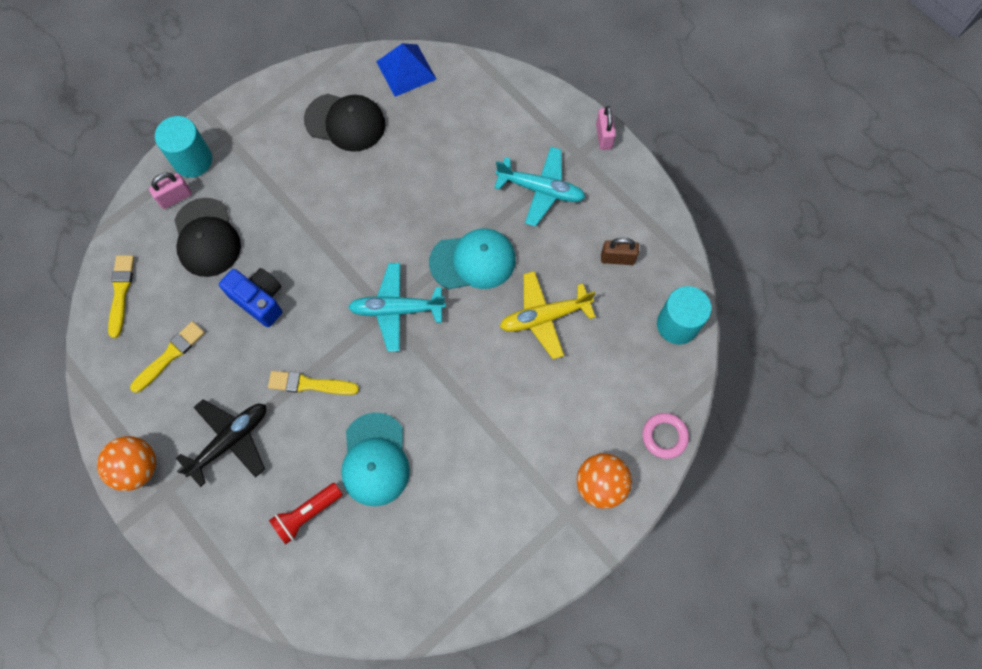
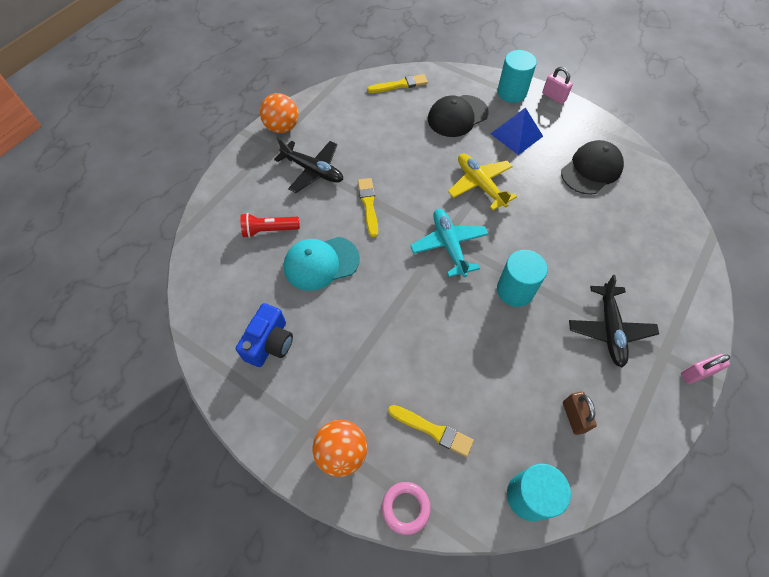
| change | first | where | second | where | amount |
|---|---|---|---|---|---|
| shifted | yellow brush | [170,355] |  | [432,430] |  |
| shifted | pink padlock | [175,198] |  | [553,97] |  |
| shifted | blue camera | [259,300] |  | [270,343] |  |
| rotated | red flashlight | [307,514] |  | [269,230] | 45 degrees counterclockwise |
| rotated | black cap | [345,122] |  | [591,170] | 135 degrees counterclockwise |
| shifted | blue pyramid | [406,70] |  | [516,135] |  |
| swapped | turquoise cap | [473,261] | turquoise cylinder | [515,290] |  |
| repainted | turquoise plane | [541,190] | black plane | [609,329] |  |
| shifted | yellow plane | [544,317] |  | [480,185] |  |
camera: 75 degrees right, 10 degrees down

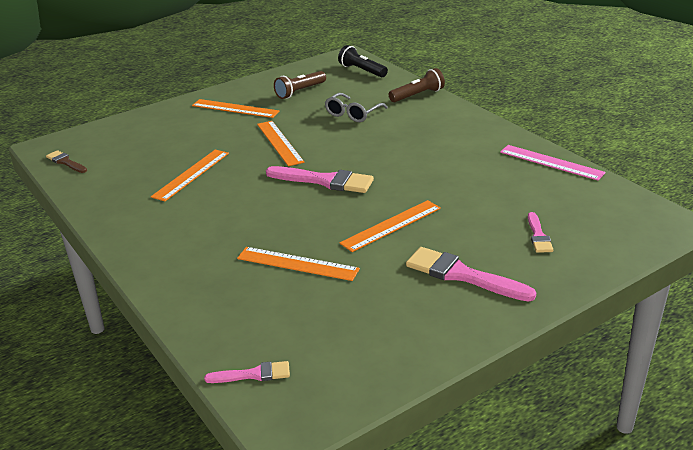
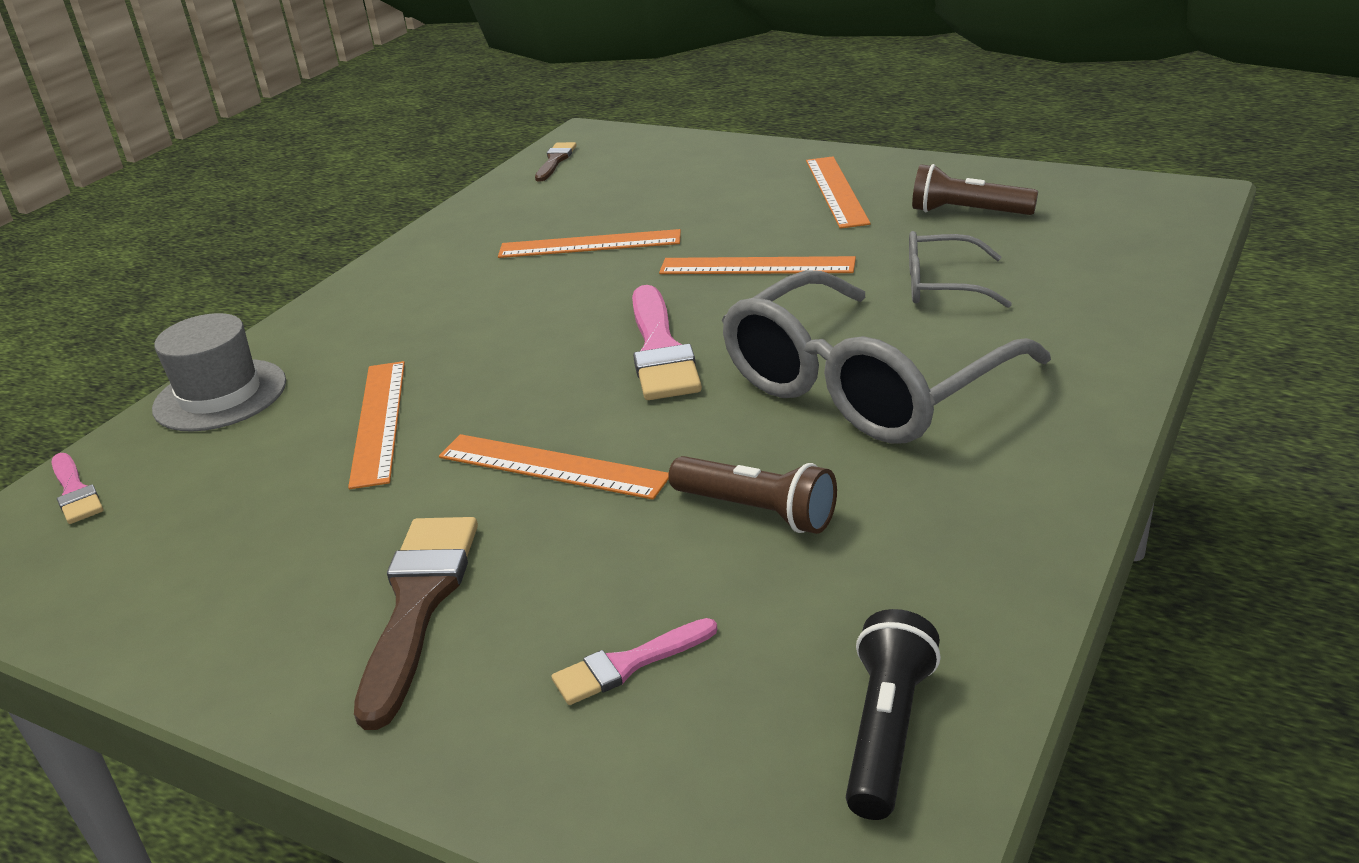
| change | first | where | second | where | amount |
|---|---|---|---|---|---|
| rotated | orange ruler | [279,143] |  | [757,266] | 60 degrees clockwise |
| shifted | black flashlight | [362,71] |  | [888,731] |  |
| shifted | brown flashlight | [418,95] |  | [757,511] |  |
| repainted | pink brush | [462,275] | brown brush | [418,604] |  |
| gone | pink ruler | [551,162] |  |  |  |
| new |  |  | grey hat | [220,395] |  |
| new |  |  | grey glasses | [864,387] |  |
camera: 65 degrees right, 0 degrees up

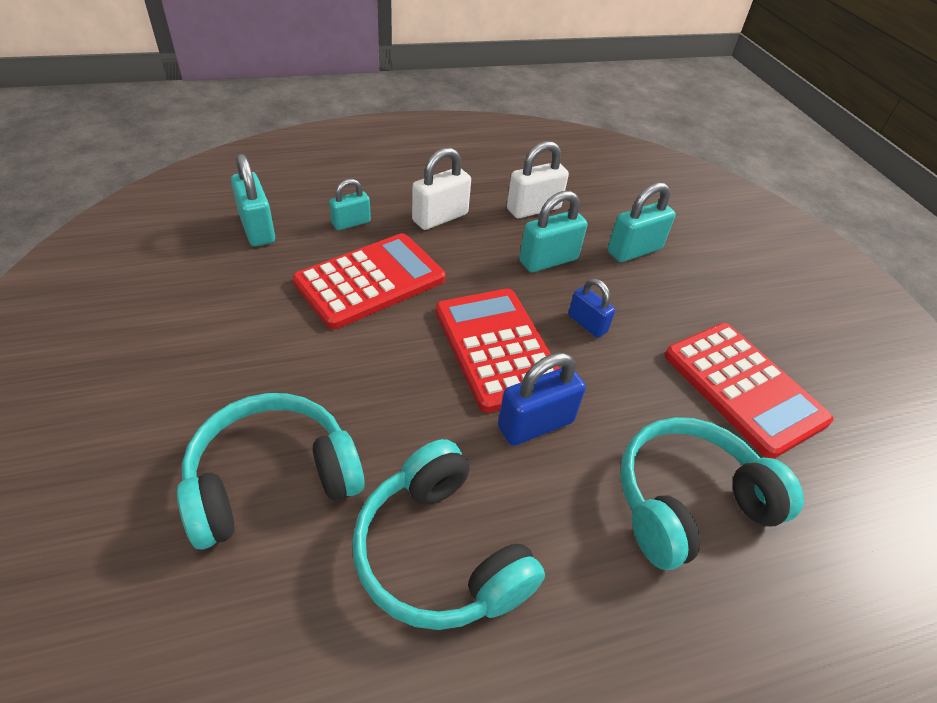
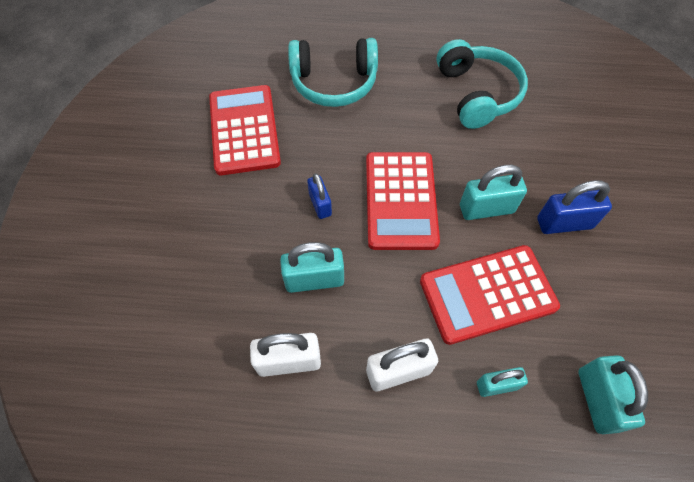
| change | first | where | second | where | amount |
|---|---|---|---|---|---|
| gone | turquoise headphones | [272,479] |  |  |  |
| shifted | blue padlock | [535,424] |  | [564,223] |  |
| shifted | turquoise padlock | [634,250] |  | [486,209] |  |
camera: 155 degrees left, 15 degrees up

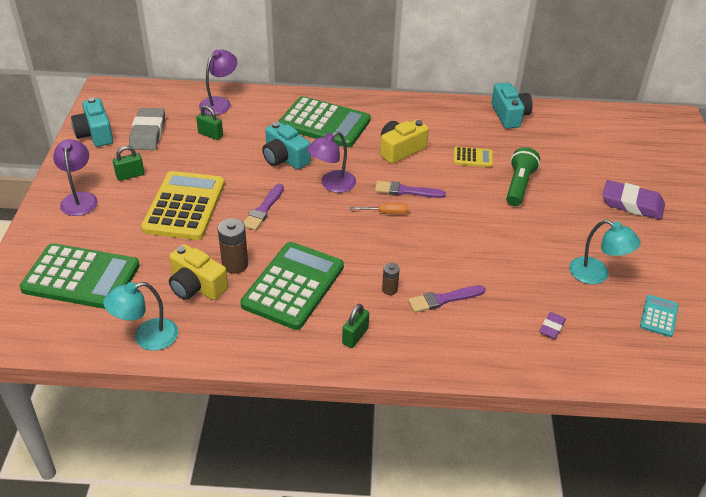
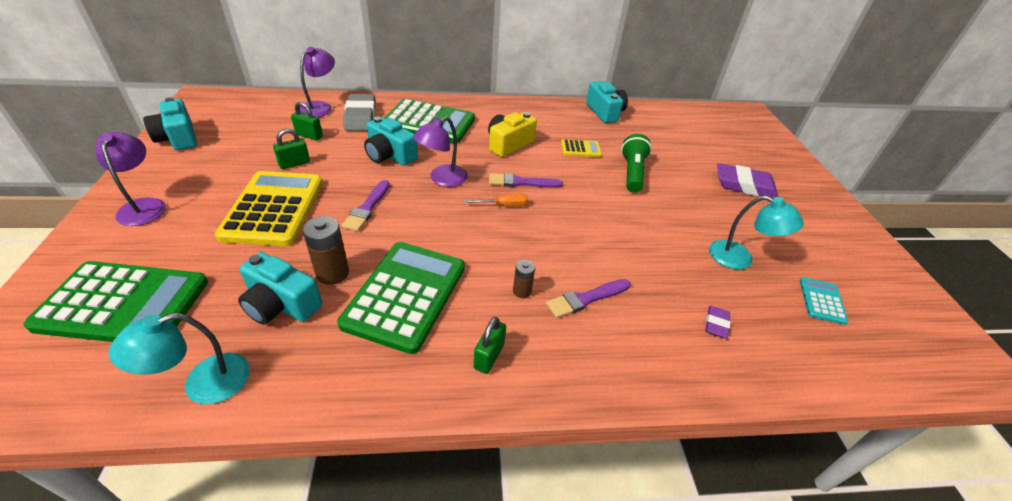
| change | first | where | second | where | amount |
|---|---|---|---|---|---|
| shifted | green padlock | [130,175] |  | [294,163] |  |
| shifted | grey eraser | [148,133] |  | [360,117] |  |
| repainted | yellow camera | [196,286] | turquoise camera | [281,304] |  |
camera: 10 degrees left, 0 degrees up

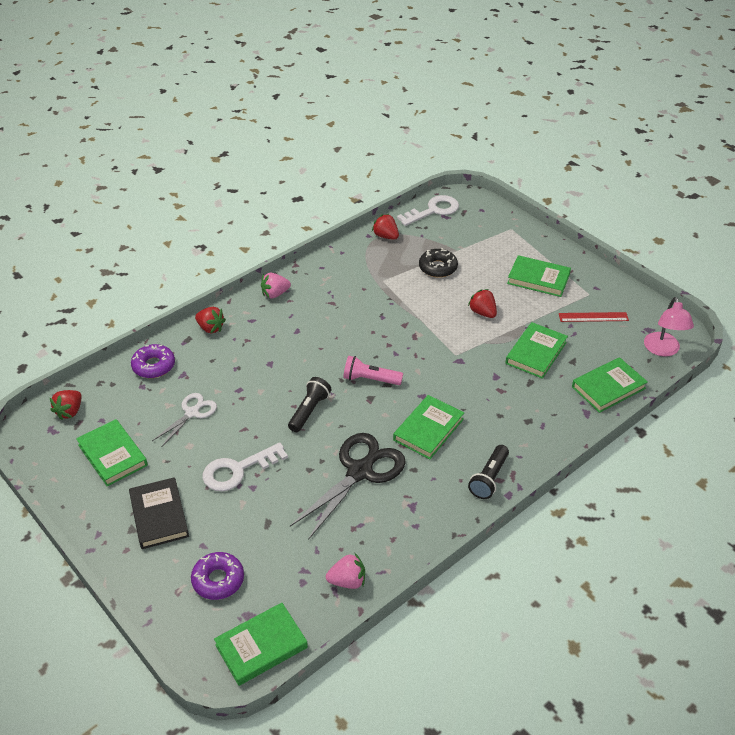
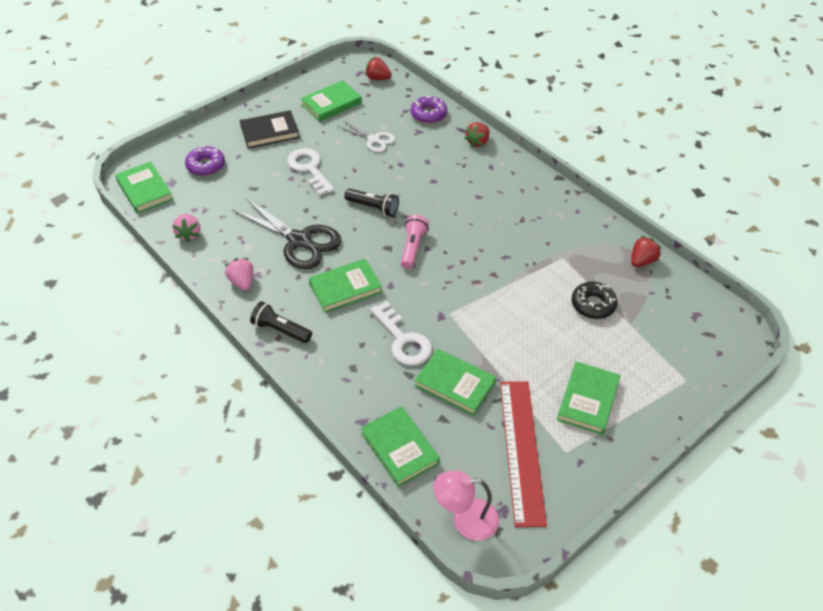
| change | first | where | second | where | amount |
|---|---|---|---|---|---|
| shifted | pink strawberry | [275,294] |  | [242,282] |  |
| rotated | green book | [428,429] |  | [345,288] | 60 degrees counterclockwise |
| shifted | white key | [433,211] |  | [403,340] |  |
| gone | red strawberry | [482,312] |  |  |  |
| scaled | red ruler | [593,317] |  | [522,450] | x1.93 |
camera: 90 degrees right, 5 degrees up

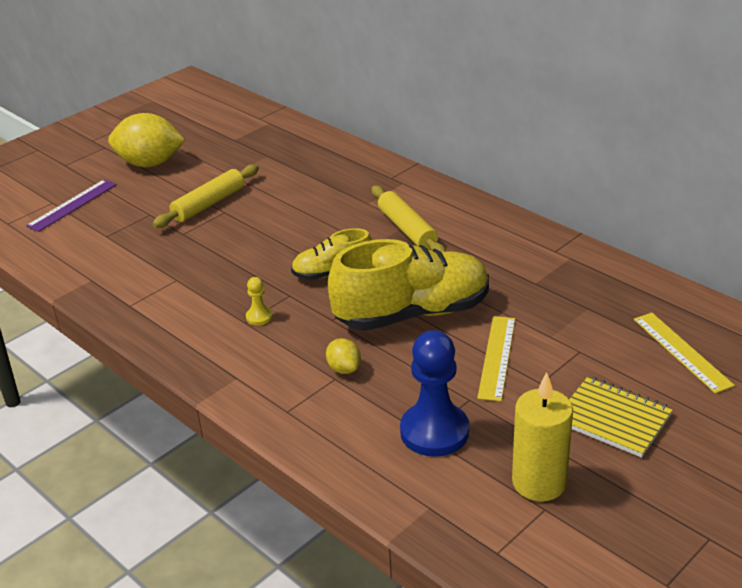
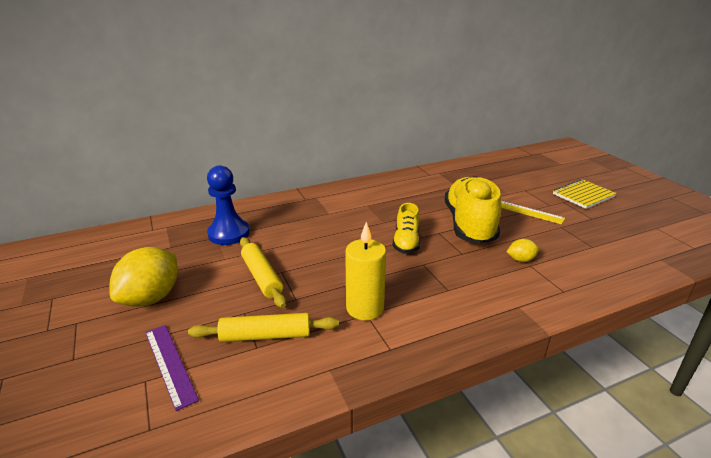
| change | first | where | second | where | amount |
|---|---|---|---|---|---|
| gone | yellow pawn | [259,317] |  |  |  |
| shifted | yellow rolling pin | [407,229] |  | [265,335] |  |
| shifted | blue pawn | [434,432] |  | [229,233] |  |
| shifted | yellow candle | [539,482] |  | [365,308] |  |
| gone | yellow ruler | [682,351] |  |  |  |
camera: 70 degrees left, 5 degrees down

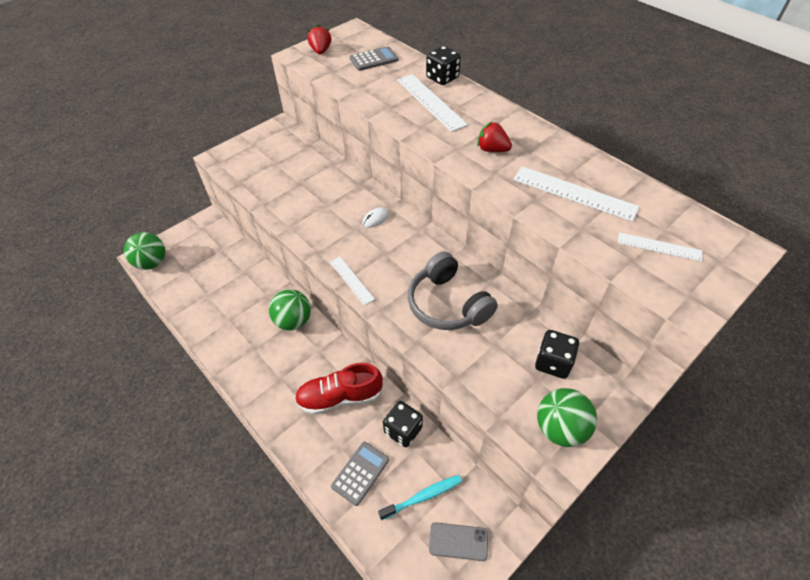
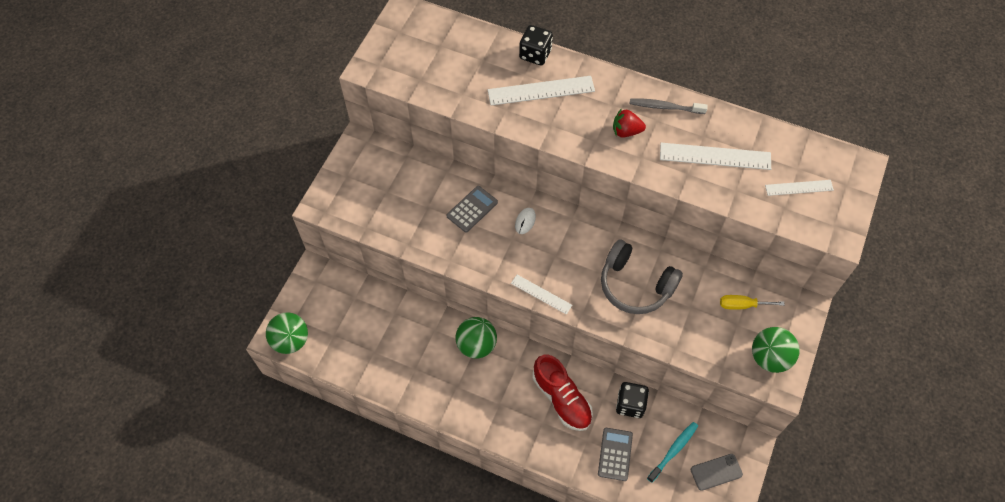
| change | first | where | second | where | amount |
|---|---|---|---|---|---|
| rotated | red shoe | [340,397] |  | [562,398] | 90 degrees counterclockwise |
| gone | red strawberry | [321,51] |  |  |  |
| shifted | grey calculator | [374,59] |  | [472,209] |  |
| rotated | white ruler | [430,102] |  | [541,91] | 45 degrees counterclockwise |
| swapped | black dice | [553,363] | yellow screwdriver | [742,305] |  |
| new |  |  | grey toothbrush | [665,107] |  |
camera: 25 degrees left, 10 degrees up

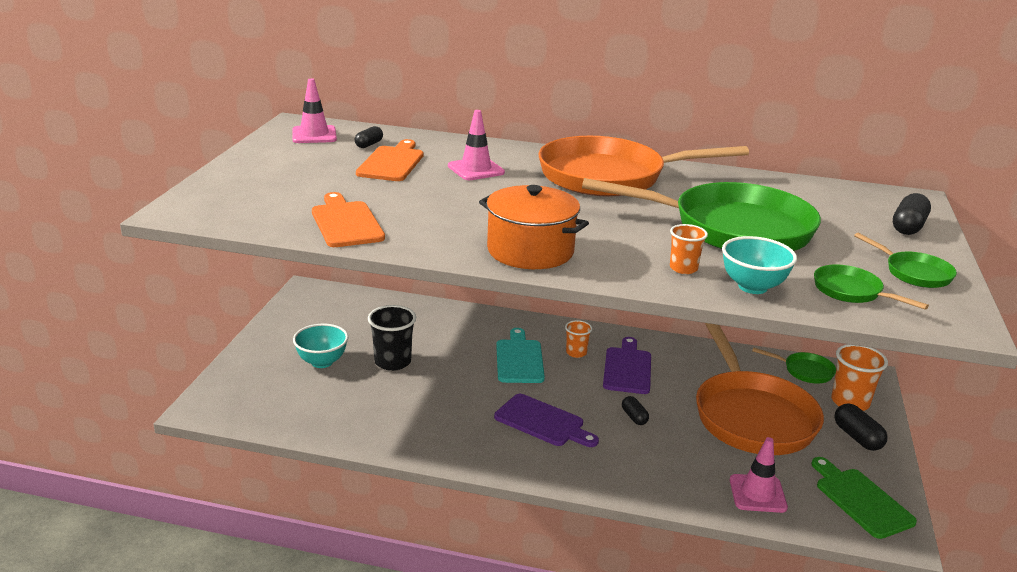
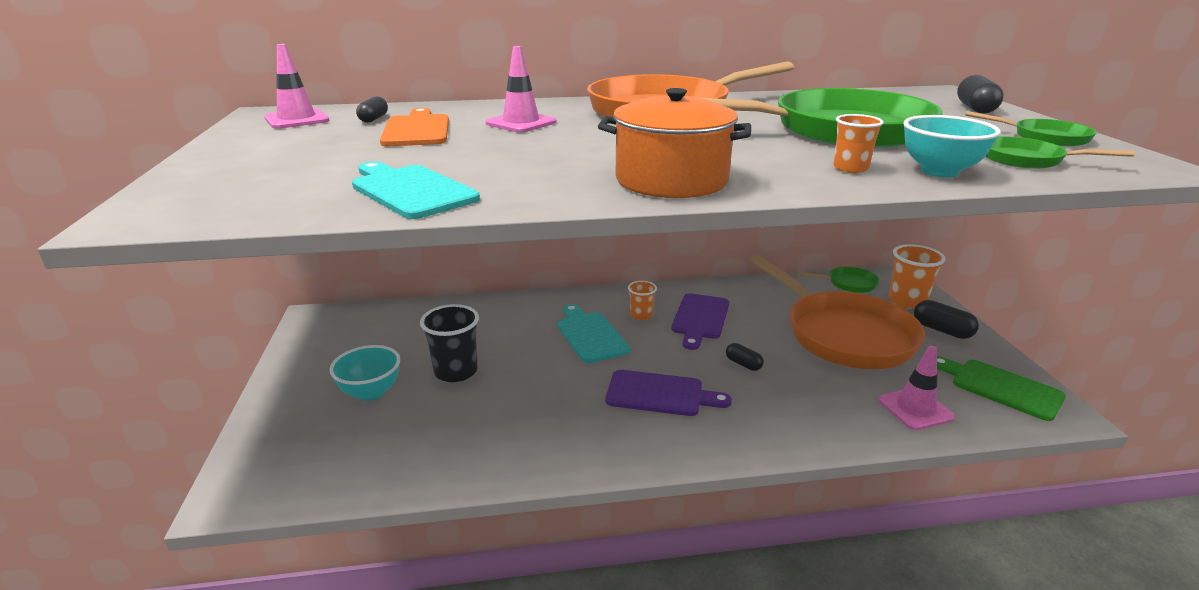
| change | first | where | second | where | amount |
|---|---|---|---|---|---|
| repainted | orange cutting board | [346,223] | turquoise cutting board | [411,190] |  |
| rotated | purple cutting board | [627,368] |  | [700,318] | 150 degrees counterclockwise |
camera: 20 degrees left, 0 degrees up

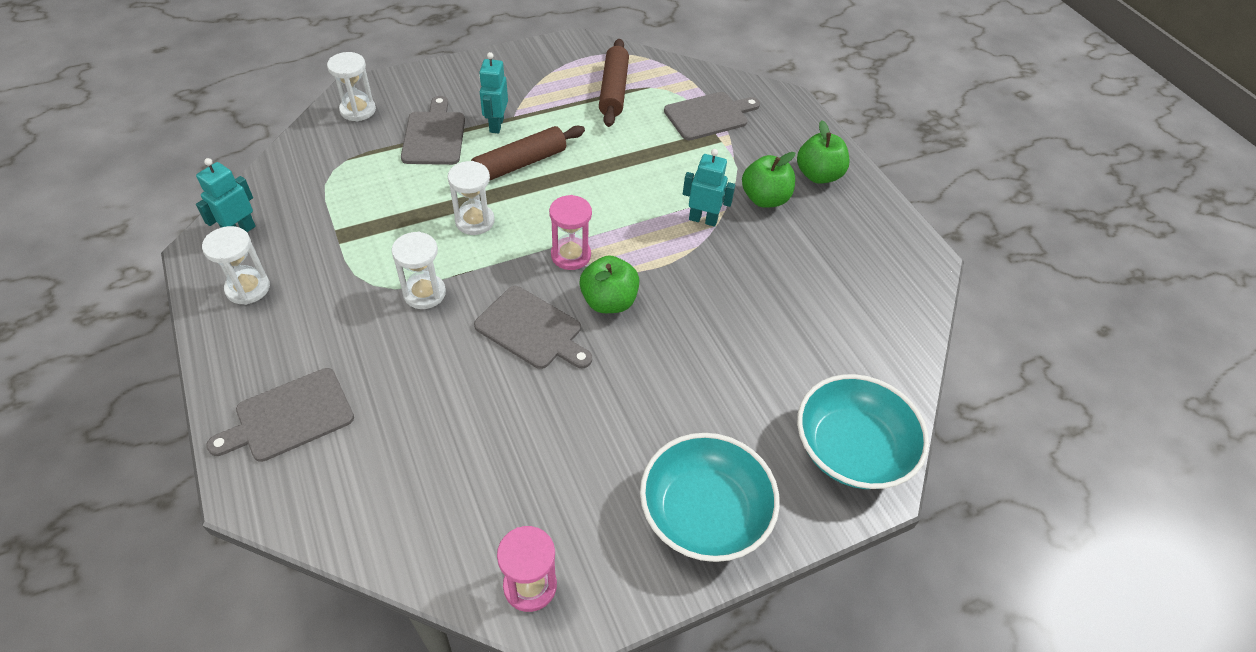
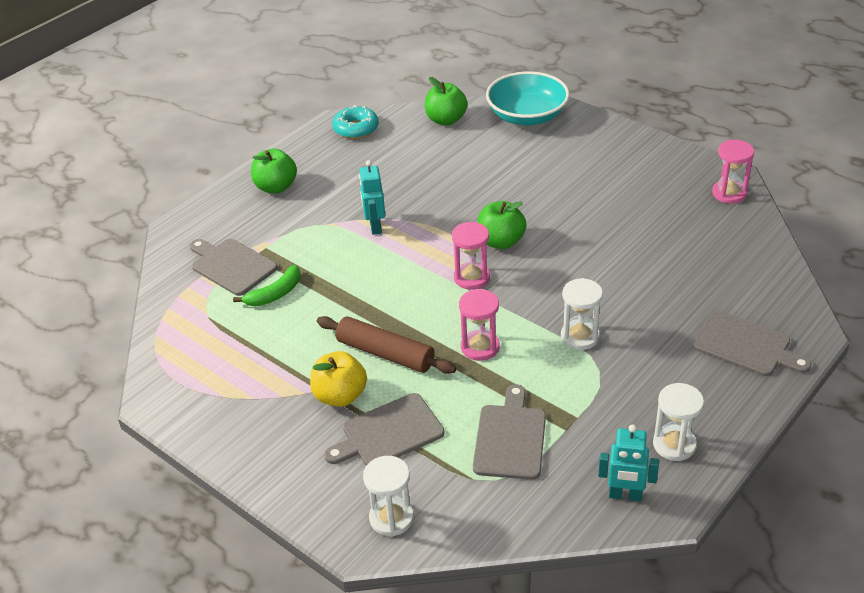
| change | first | where | second | where | amount |
|---|---|---|---|---|---|
| repainted | white hourglass | [474,221] | pink hourglass | [480,347] |  |
| shifted | grey cutting board | [532,329] |  | [510,438] |  |
| swapped | turquoise robot | [496,125] | yellow apple | [340,396] |  |
| gone | brown rolling pin | [614,90] |  |  |  |
| gone | turquoise bowl | [704,513] |  |  |  |
| shifted | green apple | [764,199] |  | [446,120] |  |
| new |  |  | green banana | [275,294] |  |
| new |  |  | turquoise donut | [356,129] |  |
camera: 110 degrees left, 10 degrees down

